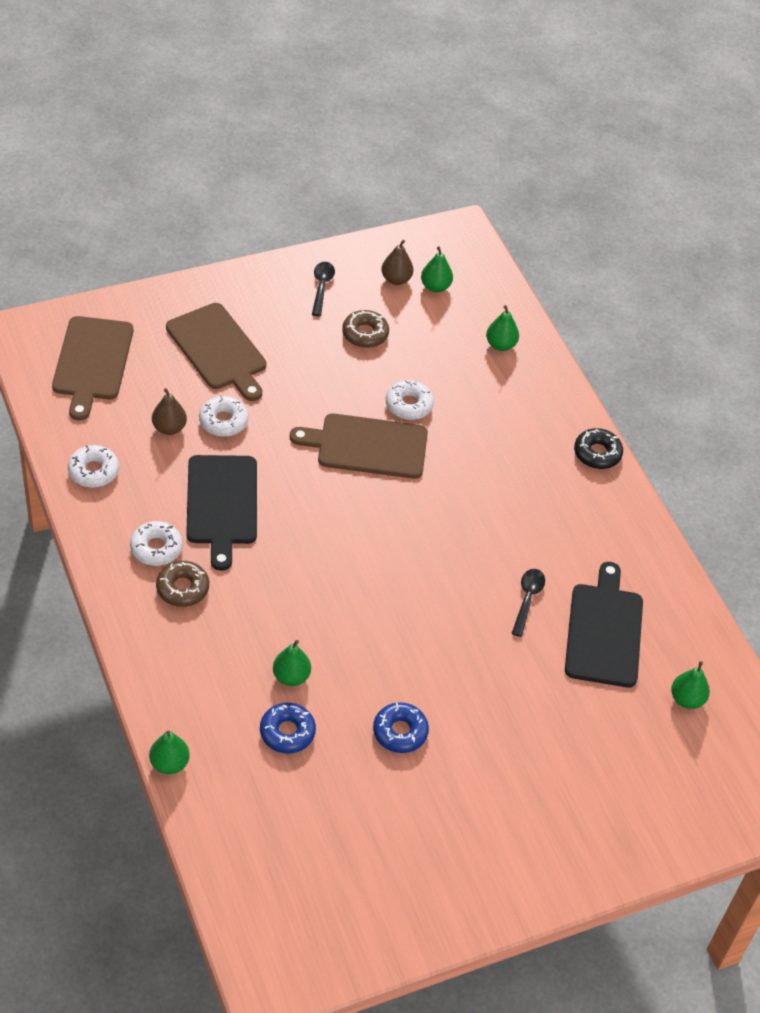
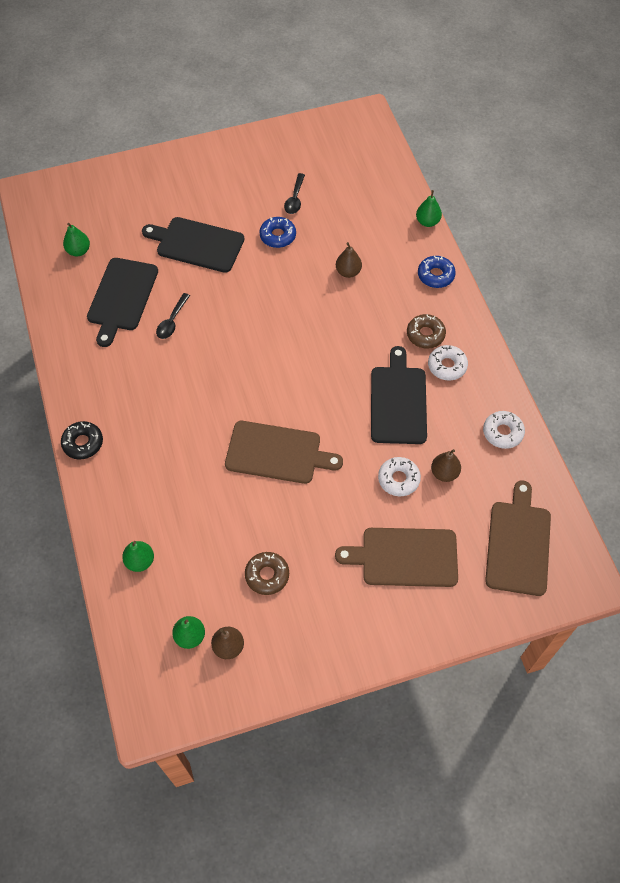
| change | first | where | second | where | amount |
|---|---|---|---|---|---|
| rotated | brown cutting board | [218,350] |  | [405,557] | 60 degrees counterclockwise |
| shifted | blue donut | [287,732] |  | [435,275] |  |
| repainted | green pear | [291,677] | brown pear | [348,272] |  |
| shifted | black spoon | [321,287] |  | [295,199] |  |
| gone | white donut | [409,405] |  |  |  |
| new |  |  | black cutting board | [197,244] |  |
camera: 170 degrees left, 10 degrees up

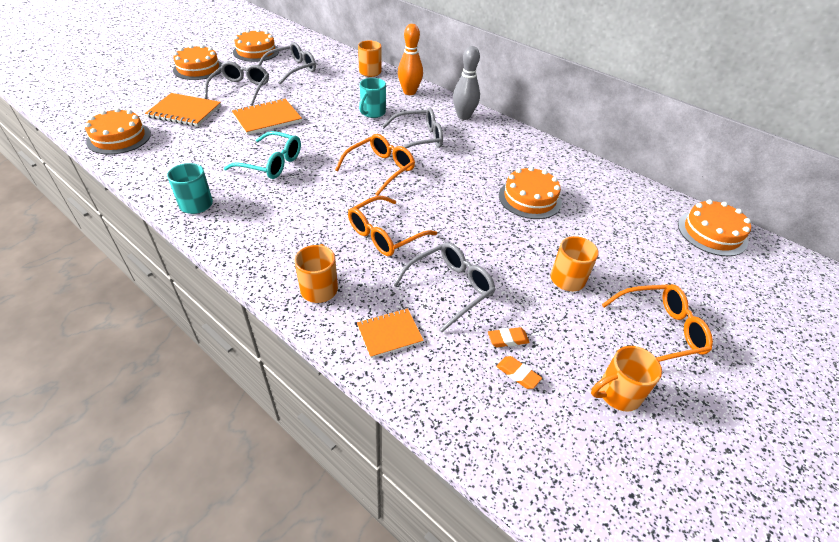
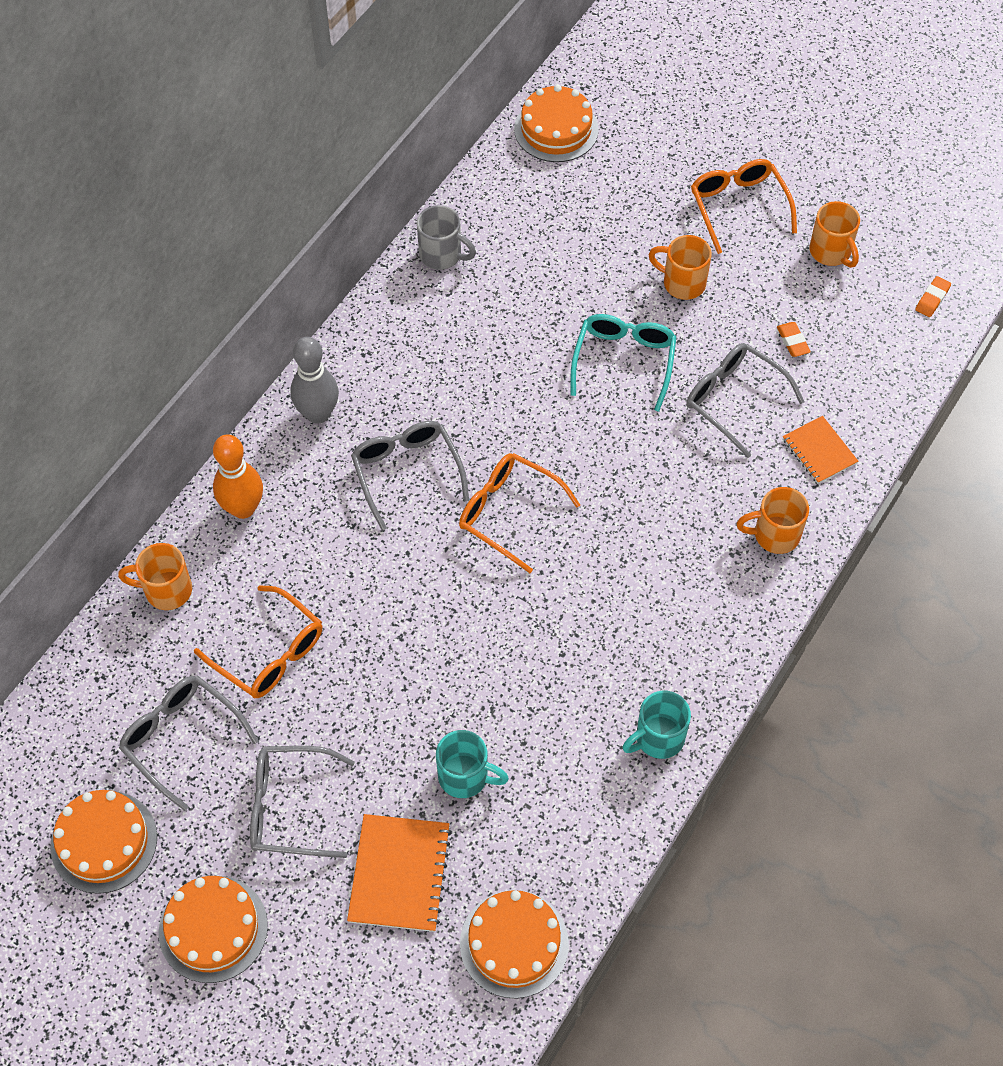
| change | first | where | second | where | amount |
|---|---|---|---|---|---|
| shifted | turquoise glasses | [271,163] |  | [624,361] |  |
| gone | orange notebook | [267,118] |  |  |  |
| shifted | orange glasses | [385,234] |  | [269,653] |  |
| shifted | turquoise mug | [372,113] |  | [465,777] |  |
| shifted | orange eraser | [518,374] |  | [932,299] |  |
| gone | orange cake | [529,198] |  |  |  |
| new |  |  | grey mug | [442,255] |  |
camera: 95 degrees left, 15 degrees up

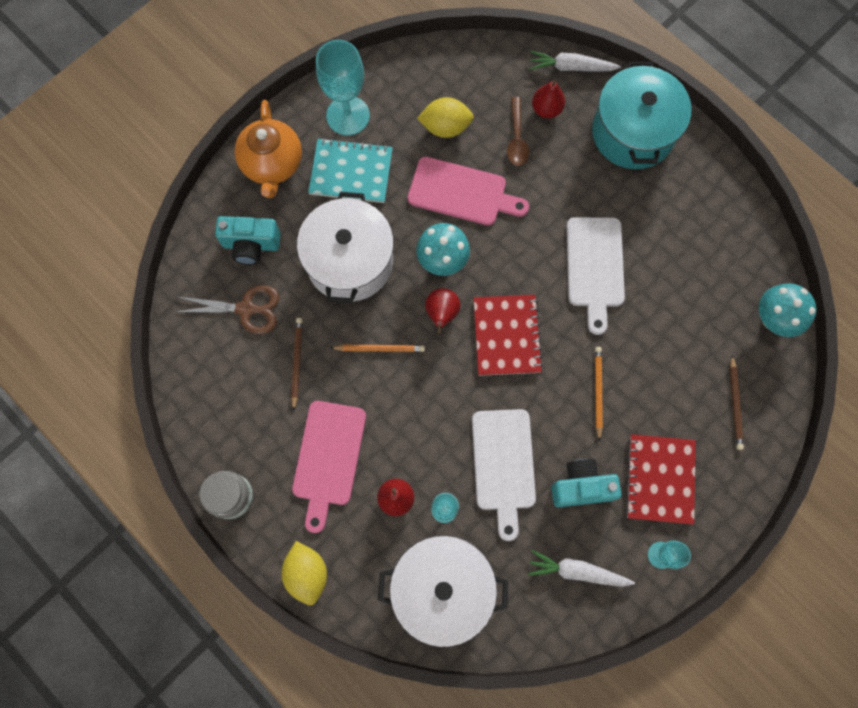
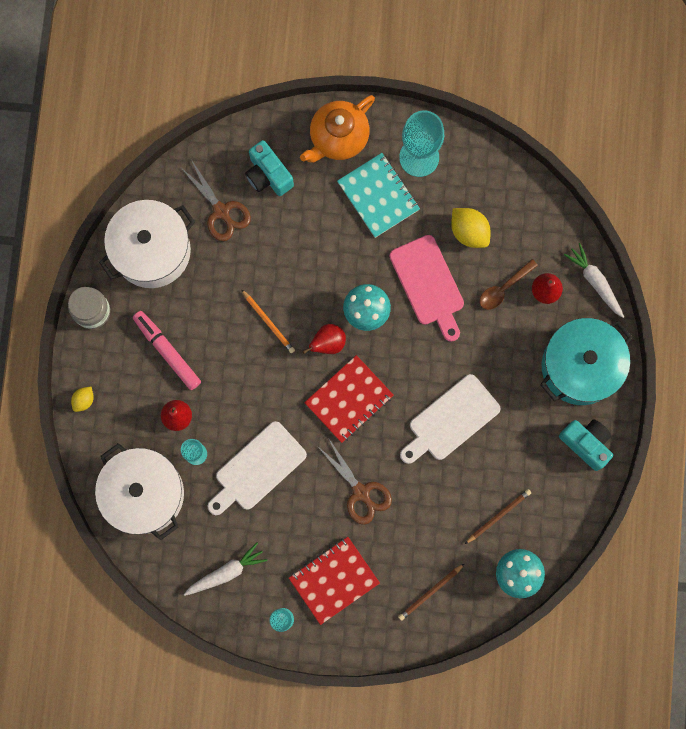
| change | first | where | second | where | amount |
|---|---|---|---|---|---|
| scaled | yellow lemon | [307,573] |  | [84,400] | x0.57 |
| shifted | brown pencil | [297,362] |  | [498,516] |  |
| swapped | pink cutting board | [328,458] | pink marker | [167,351] |  |
| shifted | white pot | [350,261] |  | [152,251] |  |
| rotated | white carrot | [577,571] |  | [226,572] | 90 degrees clockwise |
| shifted | turquoise camera | [581,486] |  | [586,443] |  |
| swapped | orange pencil | [598,392] | brown scissors | [360,492] |  |
camera: 50 degrees right, 5 degrees up

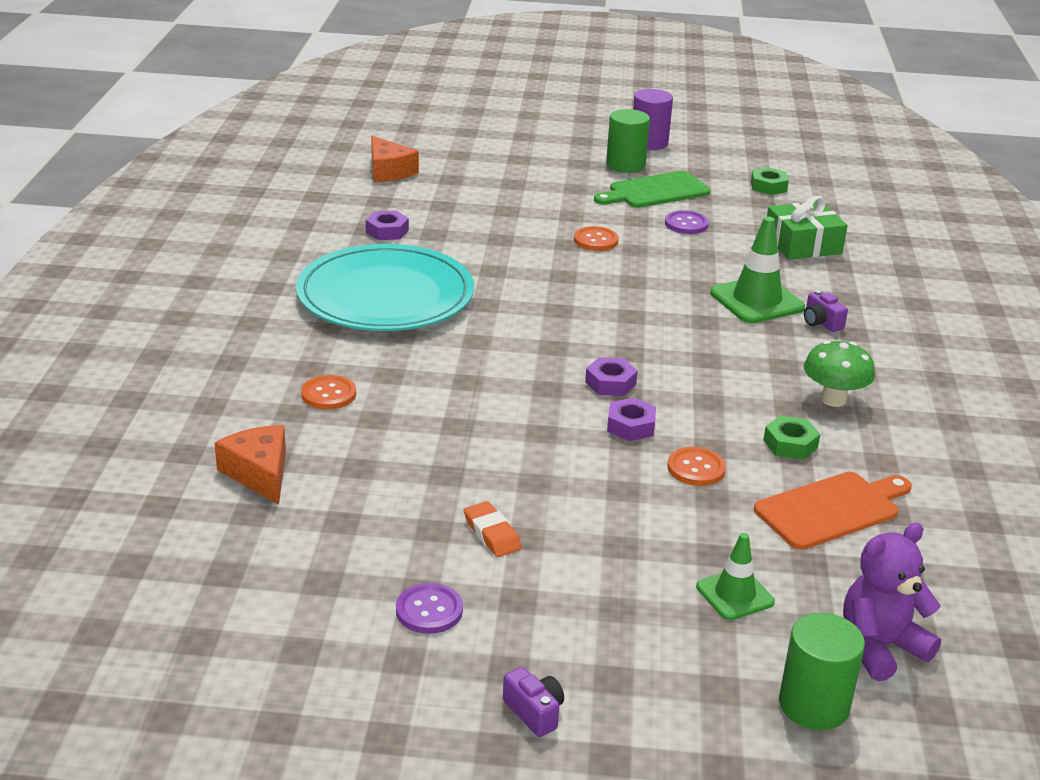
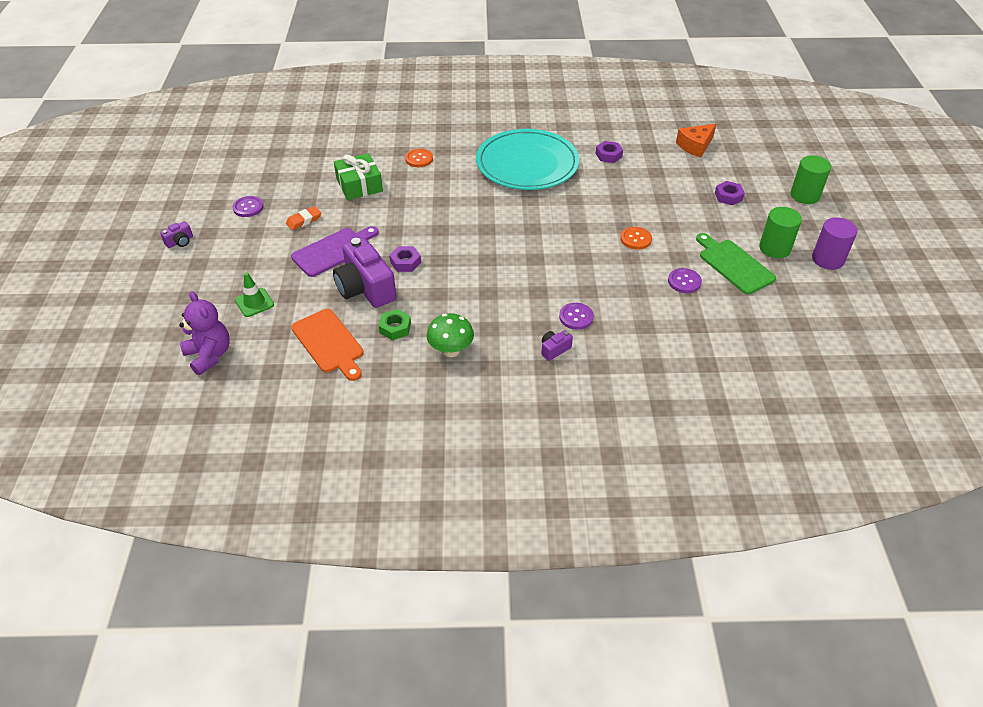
| change | first | where | second | where | amount |
|---|---|---|---|---|---|
| gone | orange cheese | [259,473] |  |  |  |
| shifted | purple nut | [610,383] |  | [728,196] |  |
| swapped | orange button | [696,468] | purple camera | [365,288] |  |
| swapped | green traffic cone | [756,301] | purple button | [576,317] |  |
| gone | green nut | [768,186] |  |  |  |
| shifted | green gift | [802,244] |  | [359,185] |  |
| shifted | green cylinder | [813,705] |  | [804,195] |  |
| new |  |  | purple cutting board | [333,251] |  |
camera: 85 degrees right, 15 degrees up

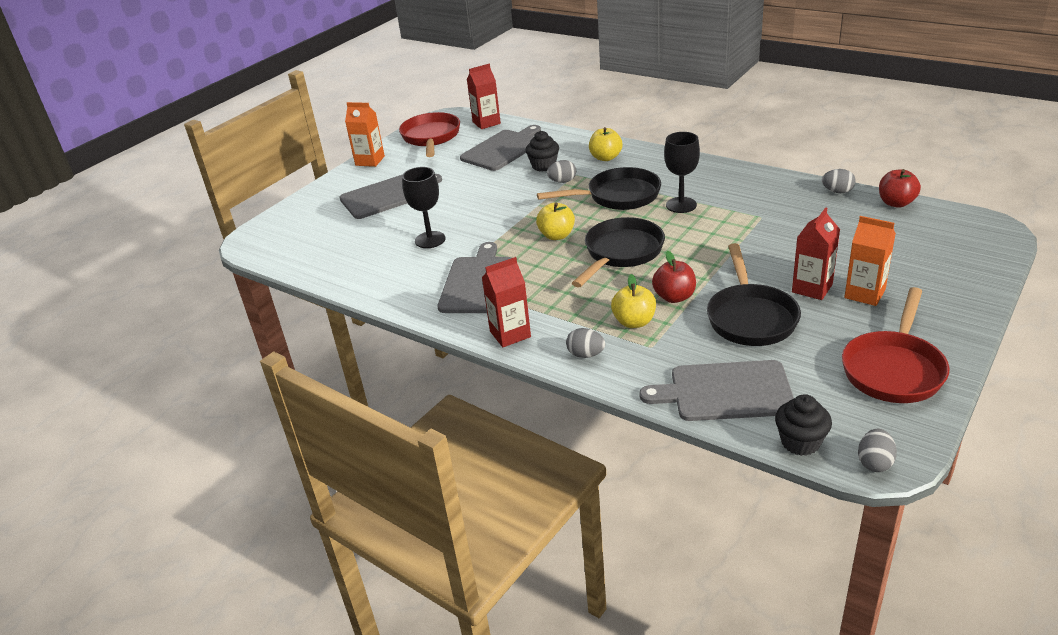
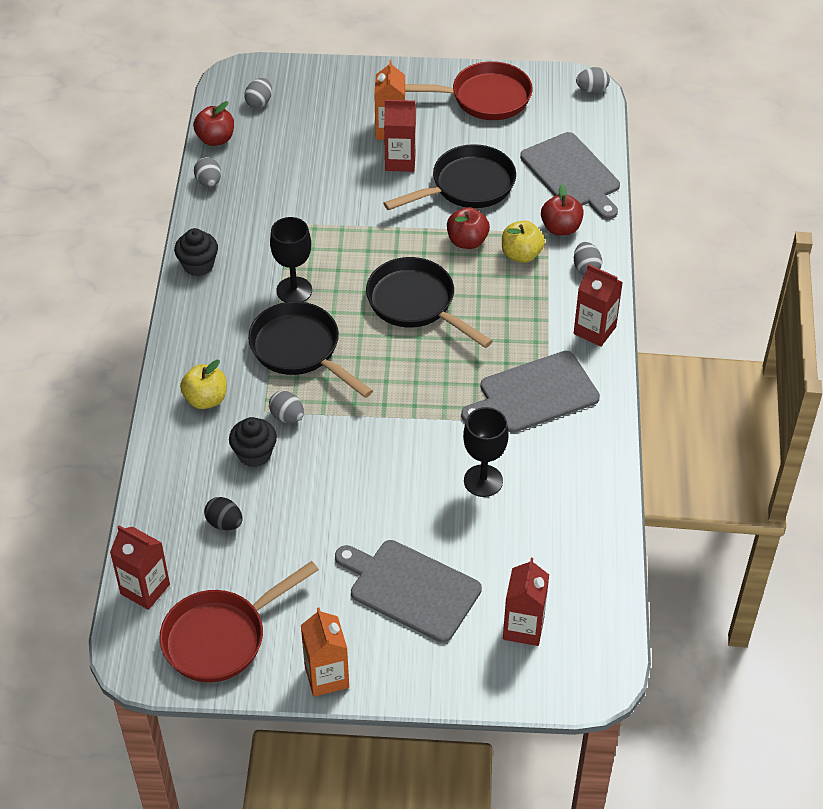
| change | first | where | second | where | amount |
|---|---|---|---|---|---|
| swapped | grey cutting board | [503,149] | black egg | [224,523] |  |
| gone | yellow apple | [556,235] |  |  |  |
| rotated | black pan | [621,253] |  | [416,304] | 45 degrees clockwise |
| shifted | black cupcake | [800,442] |  | [198,265] |  |
| new |  |  | grey egg | [259,102] |  |
| new |  |  | red carton | [523,627] |  |
| new |  |  | red apple | [561,228] |  |
camera: 125 degrees left, 15 degrees up

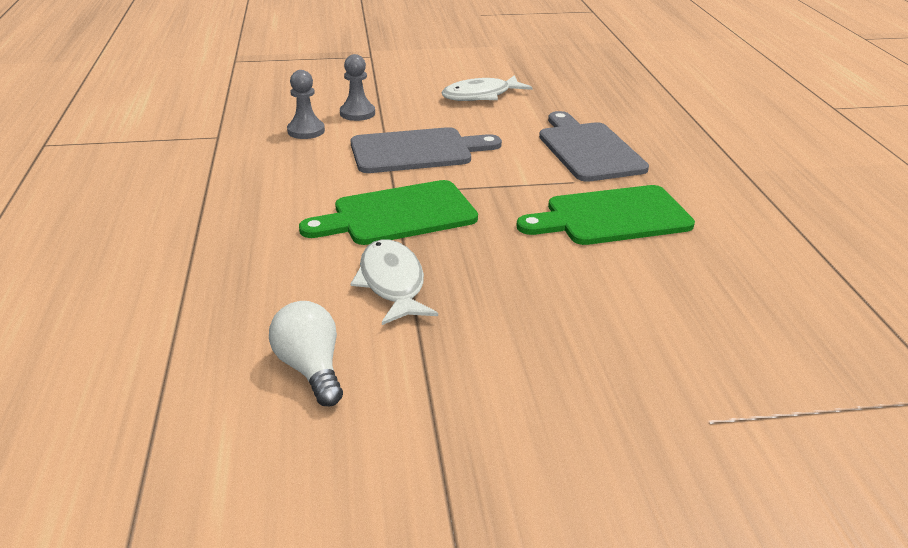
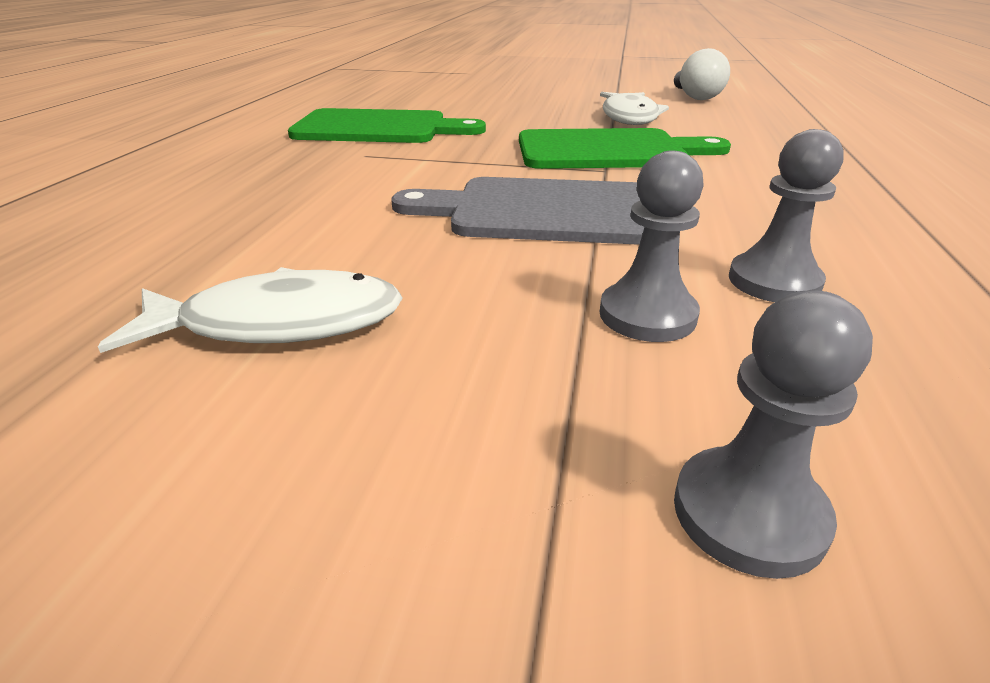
| change | first | where | second | where | amount |
|---|---|---|---|---|---|
| gone | grey cutting board | [588,150] |  |  |  |
| new |  |  | grey pawn | [749,513] |  |
camera: 160 degrees left, 0 degrees up

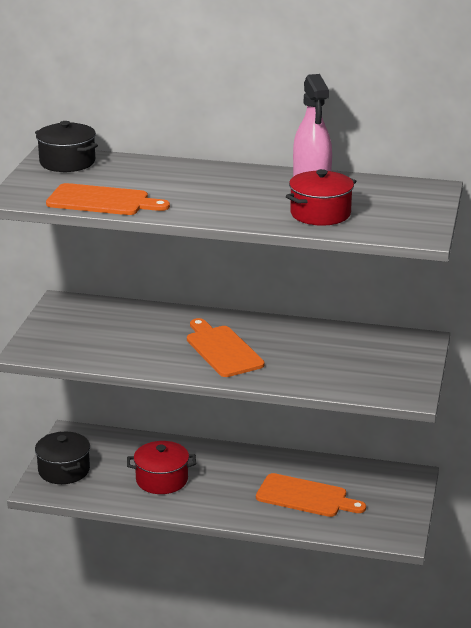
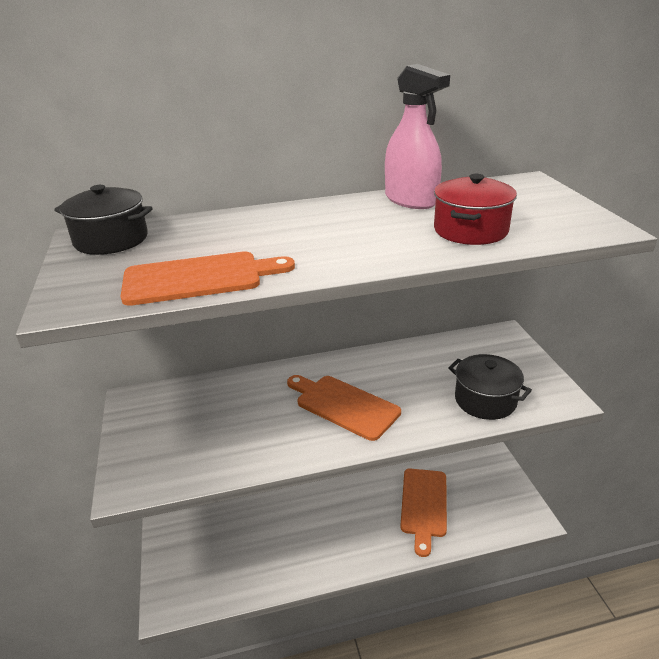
| change | first | where | second | where | amount |
|---|---|---|---|---|---|
| shifted | black pot | [64,470] |  | [485,400] |  |
| gone | red pot | [162,480] |  |  |  |
| rotated | orange cutting board | [305,497] |  | [423,505] | 105 degrees clockwise |
camera: 25 degrees left, 5 degrees up

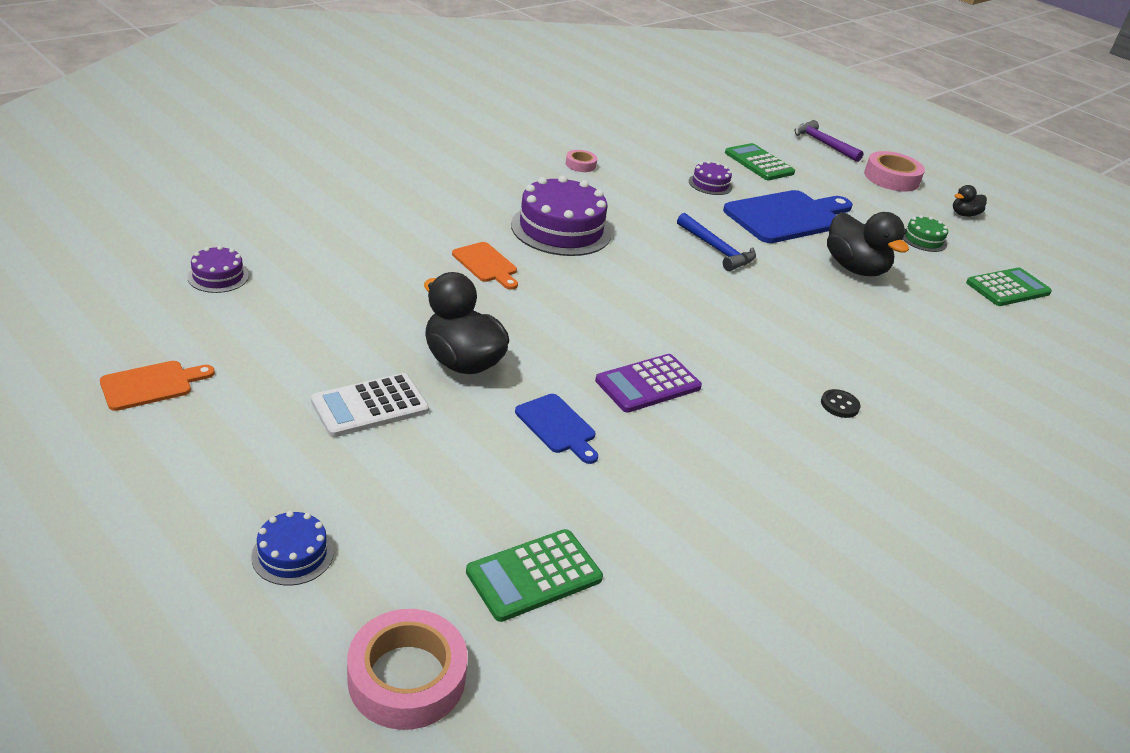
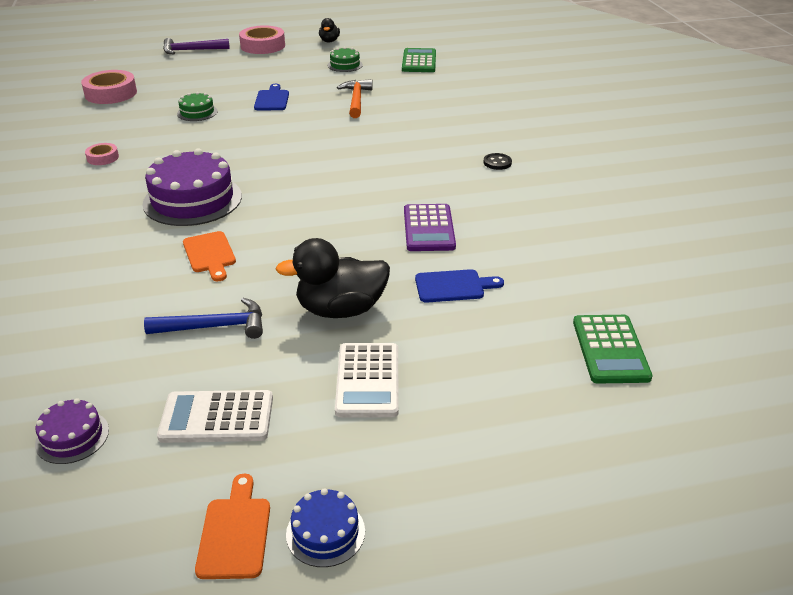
| change | first | where | second | where | amount |
|---|---|---|---|---|---|
| shifted | blue cake | [292,554] |  | [325,532] |  |
| shifted | pink tape | [407,677] |  | [111,93] |  |
| rotated | orange cutting board | [486,264] |  | [210,254] | 75 degrees clockwise |
| shifted | blue hammer | [716,249] |  | [214,326] |  |
| repainted | purple cake | [710,184] | green cake | [197,112] |  |
| scaled | blue cutting board | [787,217] |  | [272,99] | x0.50 |
| gone | green calculator | [759,163] |  |  |  |
| swapped | black duck | [854,268] | orange hammer | [356,100] |  |
| new |  |  | white calculator | [217,417] |  |
camera: 55 degrees left, 0 degrees up

